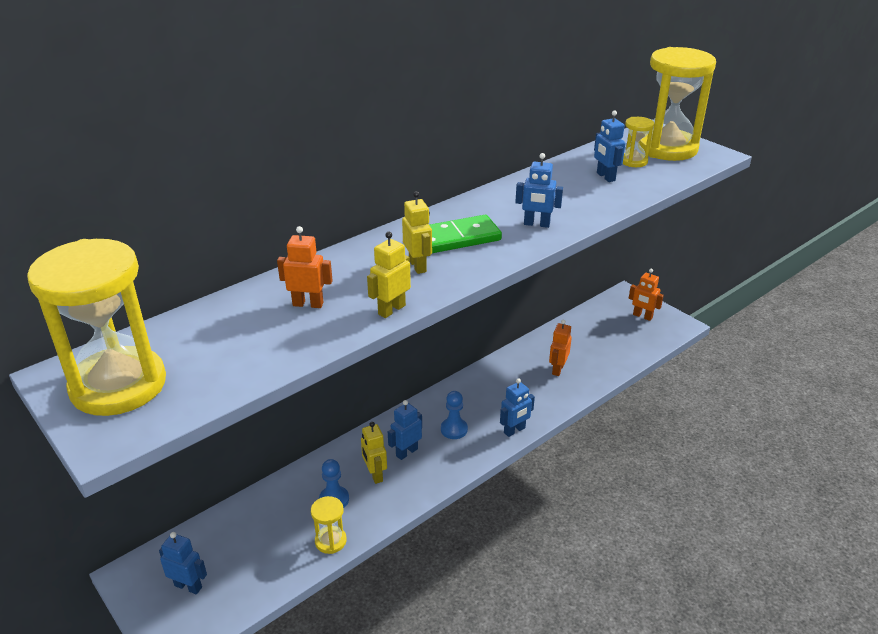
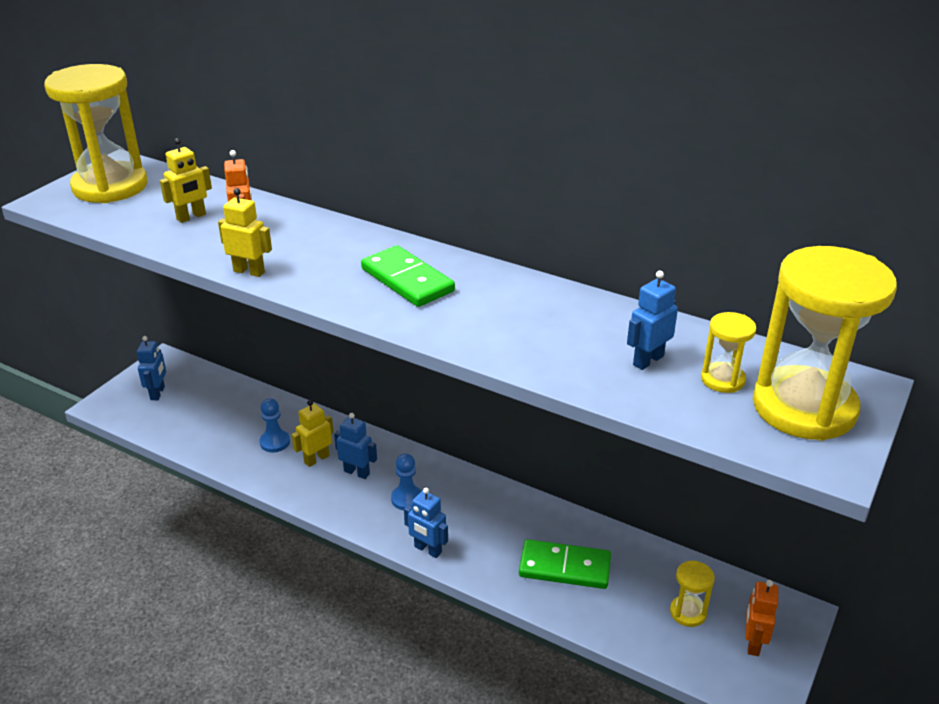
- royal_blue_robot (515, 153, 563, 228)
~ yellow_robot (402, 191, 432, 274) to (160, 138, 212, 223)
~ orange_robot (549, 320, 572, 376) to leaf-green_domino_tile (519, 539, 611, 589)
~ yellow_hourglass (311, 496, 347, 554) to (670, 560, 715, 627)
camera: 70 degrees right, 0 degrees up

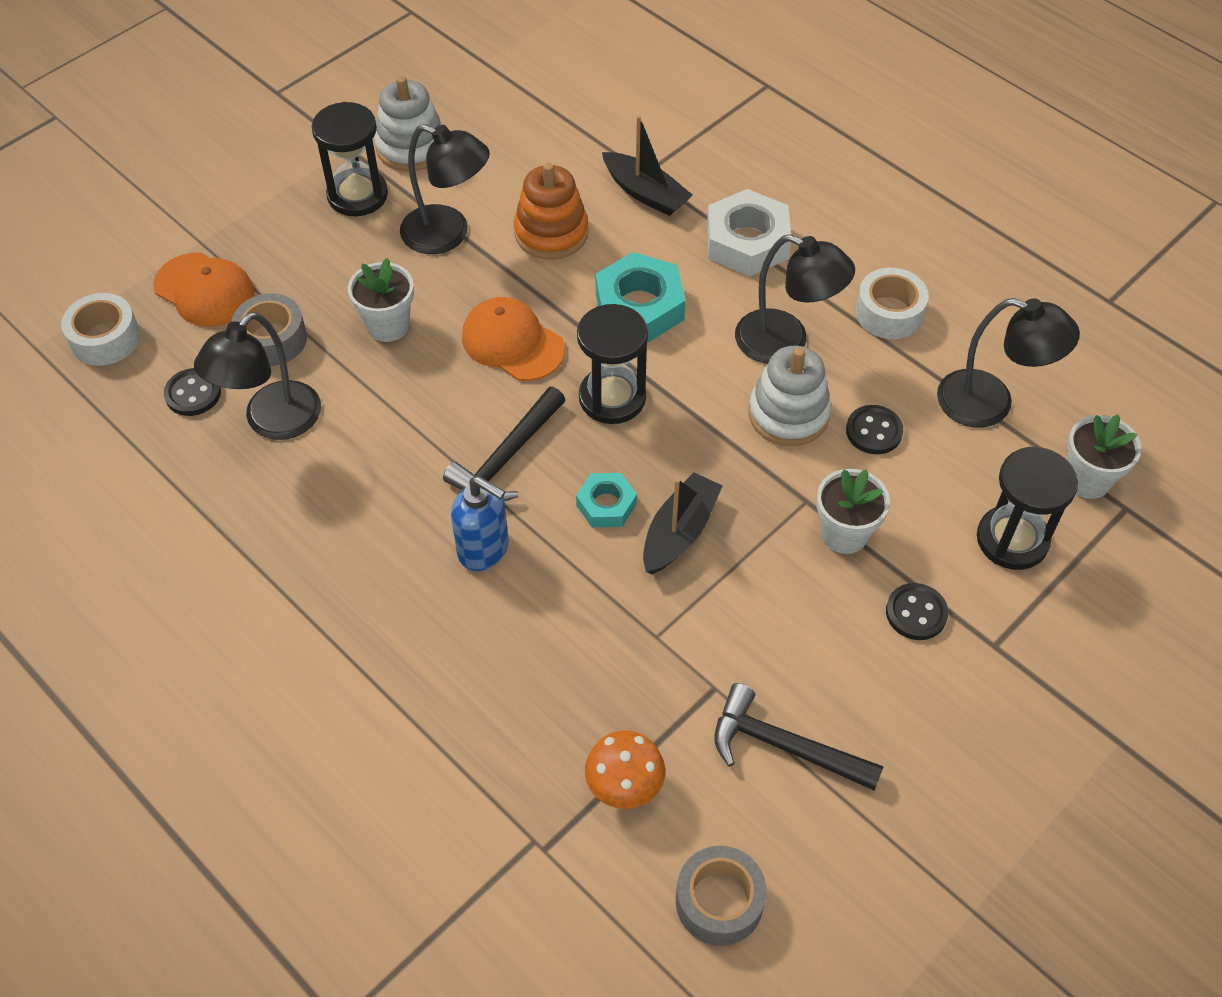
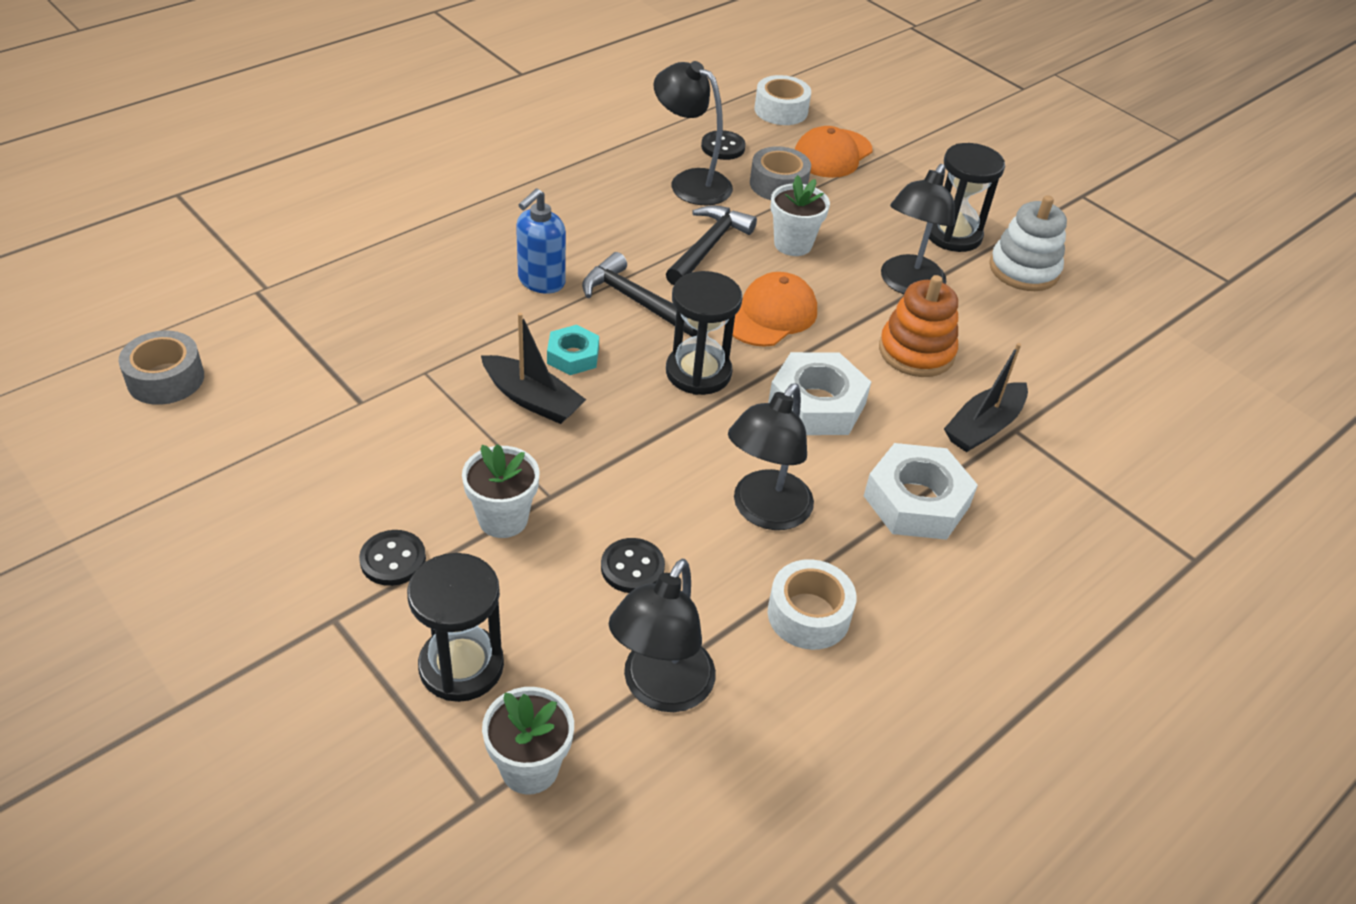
~ turquoise_hex_nut (595, 252, 686, 343) to snow-white_hex_nut (768, 352, 871, 435)
- snow-white_stacking_toy (748, 346, 831, 446)
~ ebony_carpenter's_hammer (715, 683, 884, 791) to (666, 205, 757, 285)
- orange_toadstool (585, 730, 665, 809)
camera: 90 degrees right, 10 degrees down

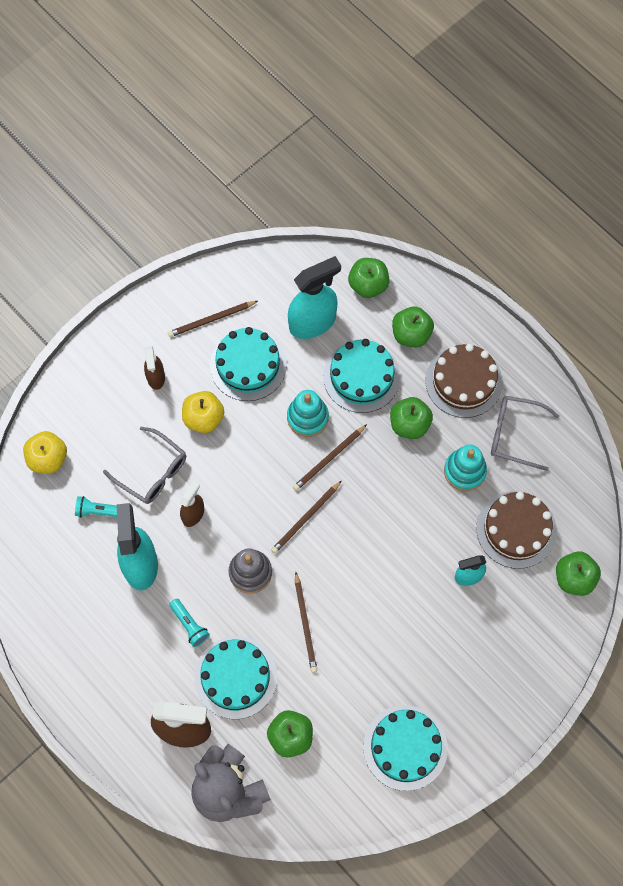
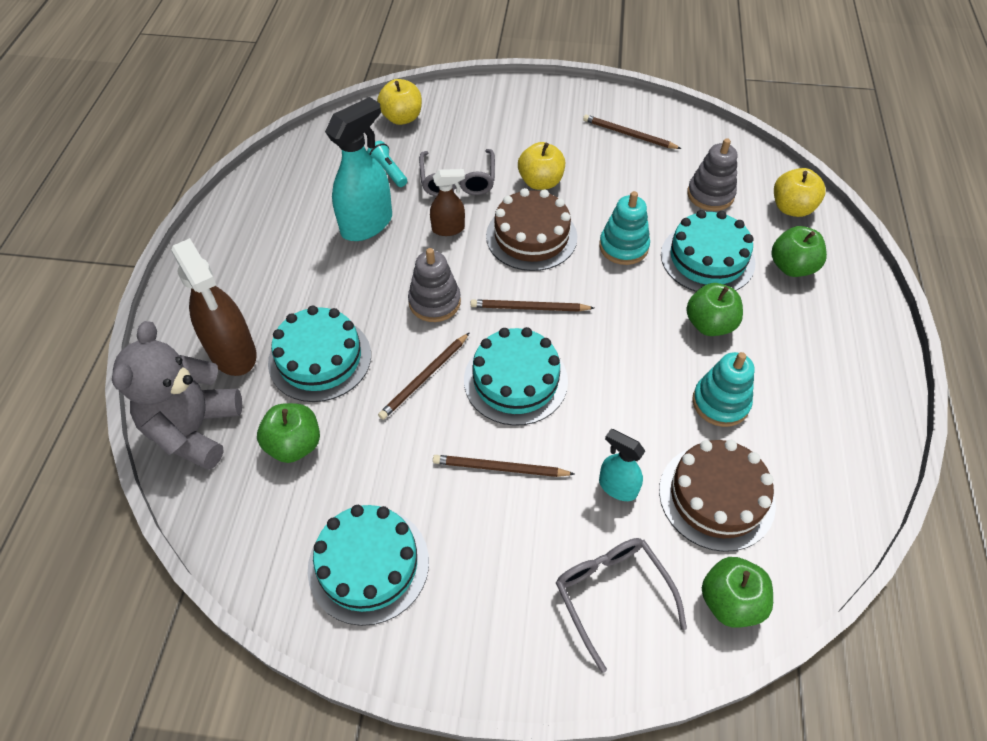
~ turquoise_spray_bottle (288, 256, 341, 339) to grey_stacking_toy (687, 138, 738, 211)
~ leaf-green_apple (348, 258, 390, 298) to yellow_apple (774, 168, 826, 217)
~ turquoise_gateau (210, 327, 287, 401) to (464, 327, 568, 426)
~ brown_gateau (425, 344, 503, 418) to (486, 188, 577, 271)
- brown_spray_bottle (144, 346, 165, 390)
~ grey_spectacles (491, 396, 559, 471) to (556, 538, 687, 673)
~ brown_wooden_pencil (293, 424, 367, 491) to (433, 455, 574, 477)
- turquoise_pocket_torch (169, 599, 210, 647)
camera: 50 degrees right, 15 degrees down

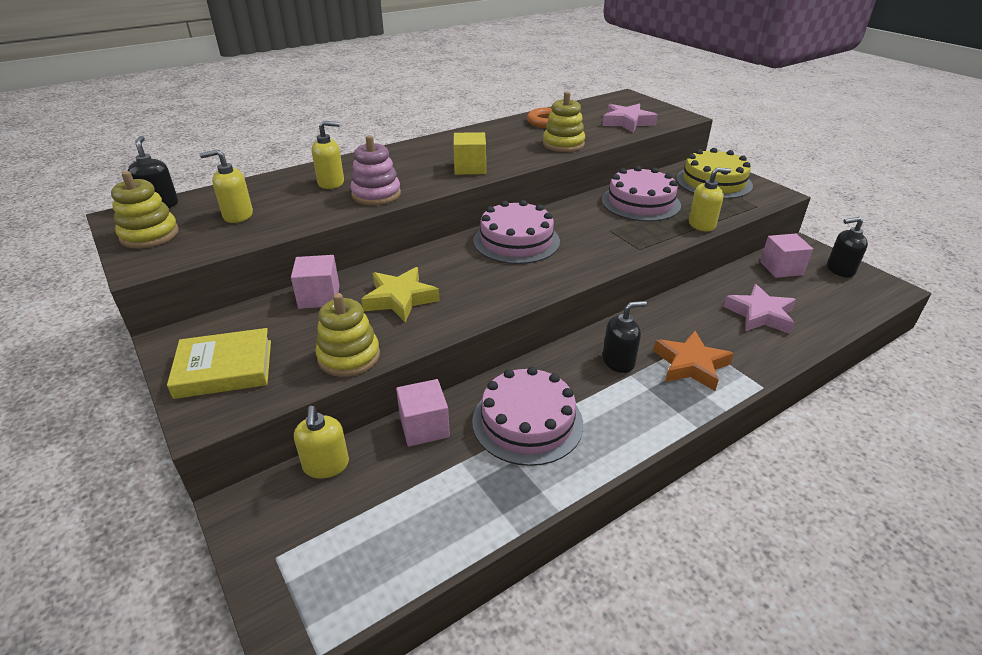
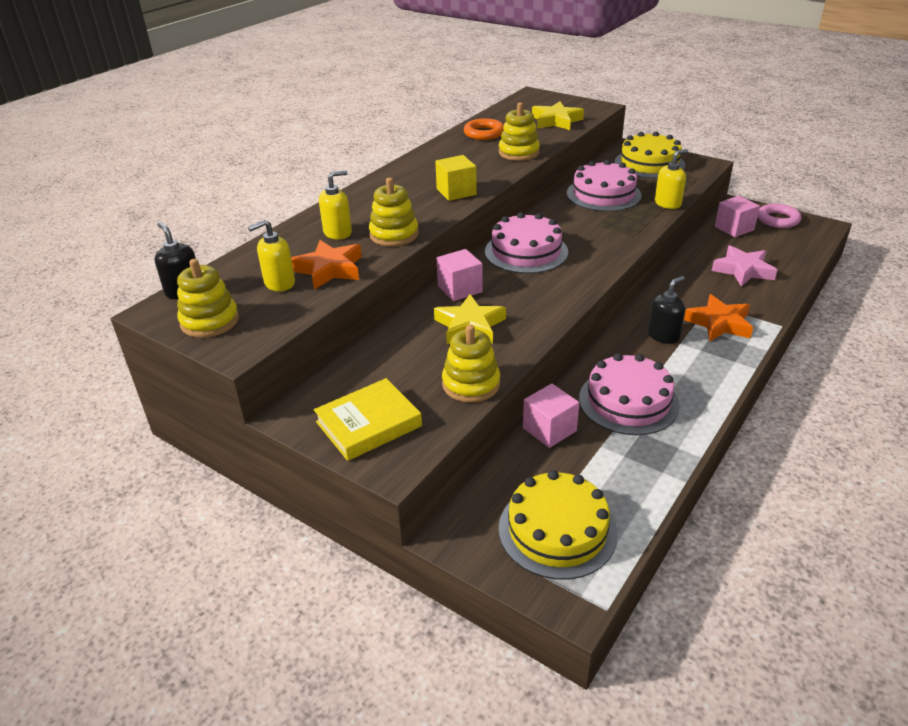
~ rosy_star (602, 104, 658, 132) to yellow_star (532, 101, 584, 130)
~ rosy_stacking_toy (350, 135, 401, 205) to yellow_stacking_toy (369, 178, 419, 246)
~ ebony_soap_pump (827, 217, 868, 277) to rosy_torus (758, 204, 801, 228)
~ rosy_block (291, 255, 340, 309) to (436, 249, 483, 301)
- yellow_soap_pump (294, 406, 349, 479)
+ orange_star (291, 240, 362, 289)
+ yellow_gateau (499, 470, 618, 580)
camera: 20 degrees left, 0 degrees up

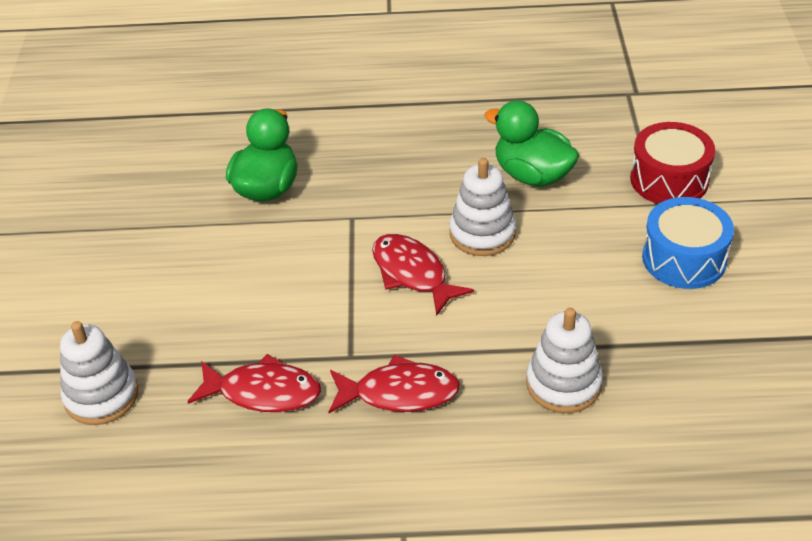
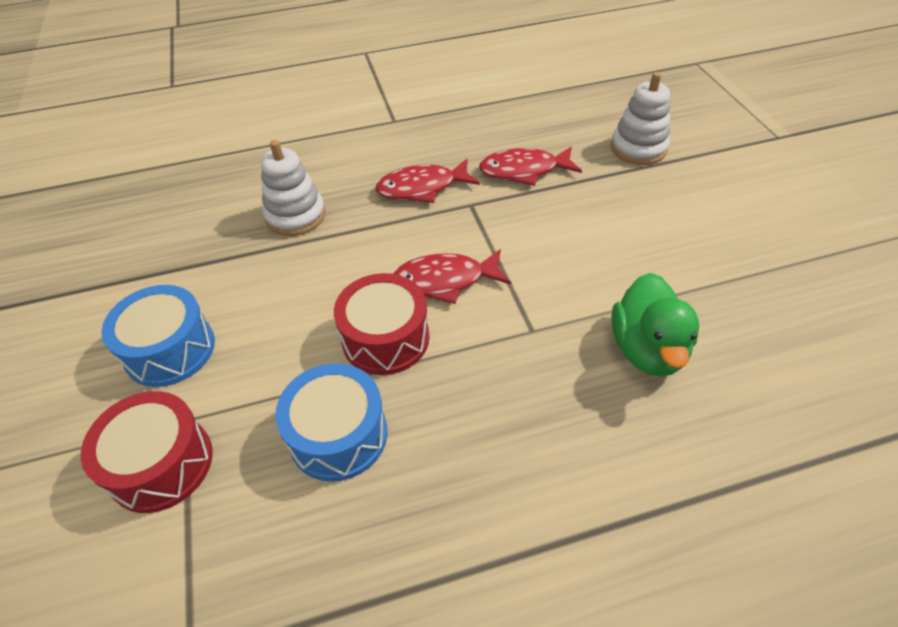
~ leaf-green_rubber_duck (484, 100, 579, 187) to royal_blue_toy_drum (275, 363, 388, 482)
~ snow-white_stacking_toy (449, 158, 516, 256) to crimson_toy_drum (334, 273, 430, 375)
~ crimson_toy_fish (372, 234, 474, 316) = (393, 249, 511, 304) 135 degrees clockwise
camera: 165 degrees right, 5 degrees up

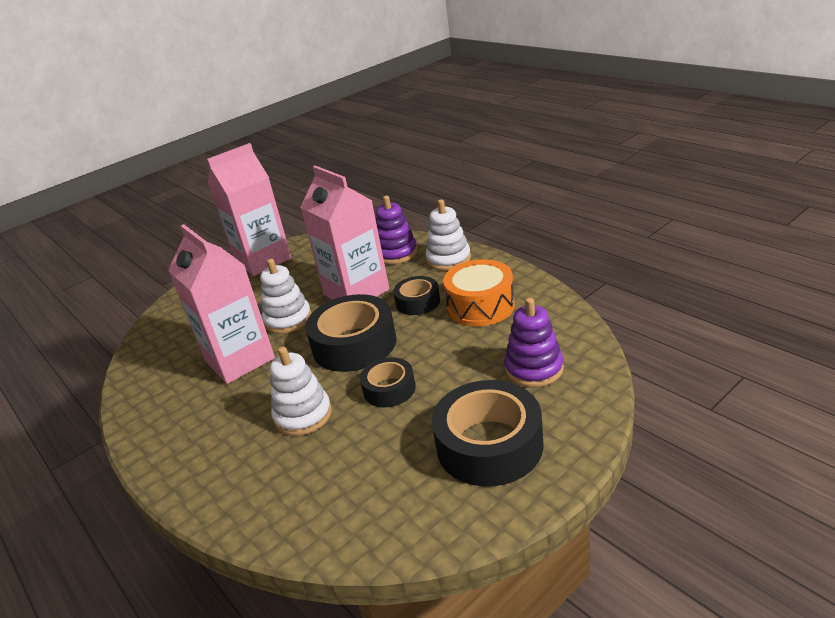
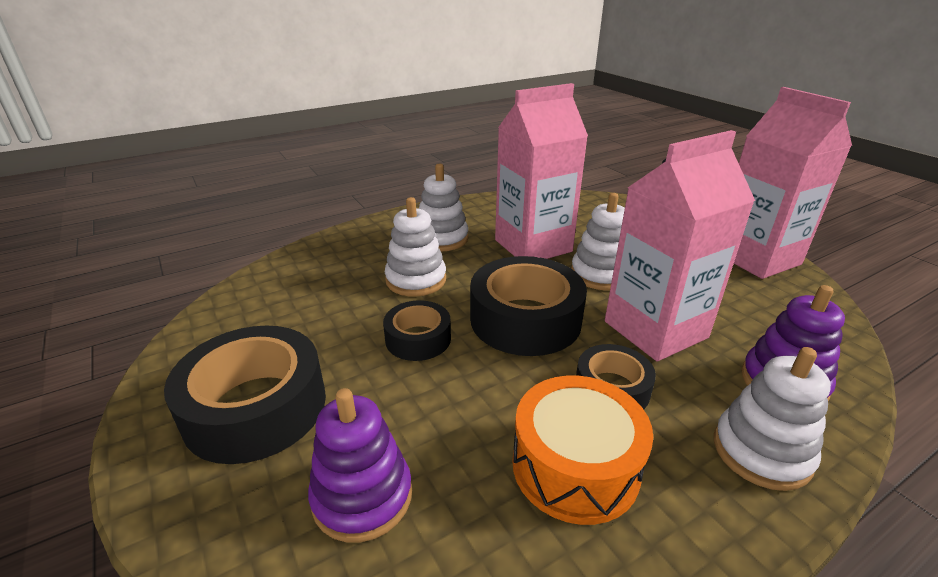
+ snow-white_stacking_toy (419, 163, 468, 251)
camera: 95 degrees right, 0 degrees up

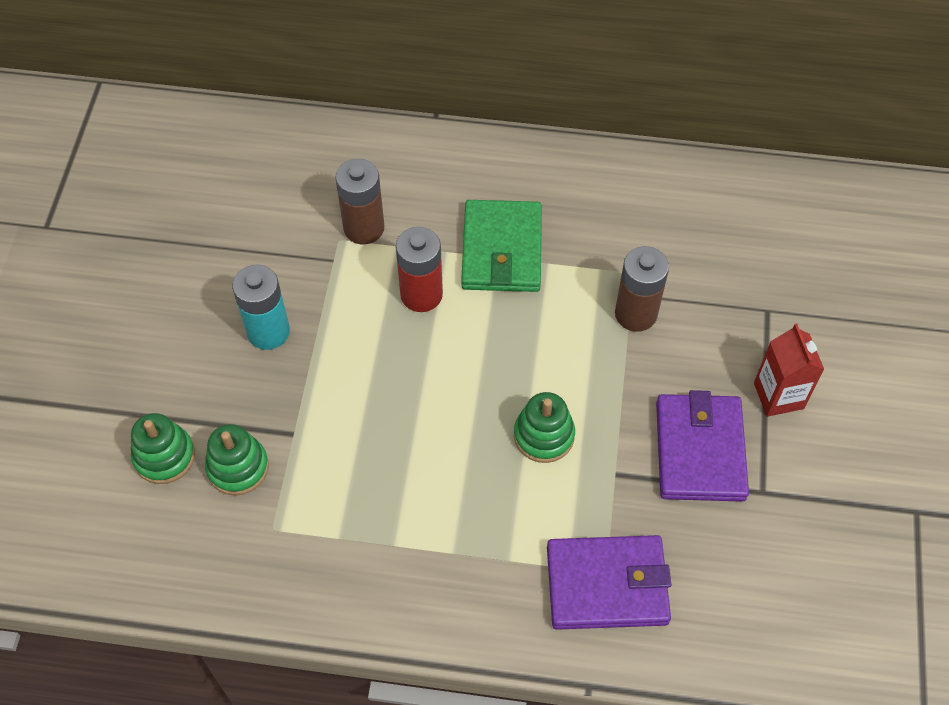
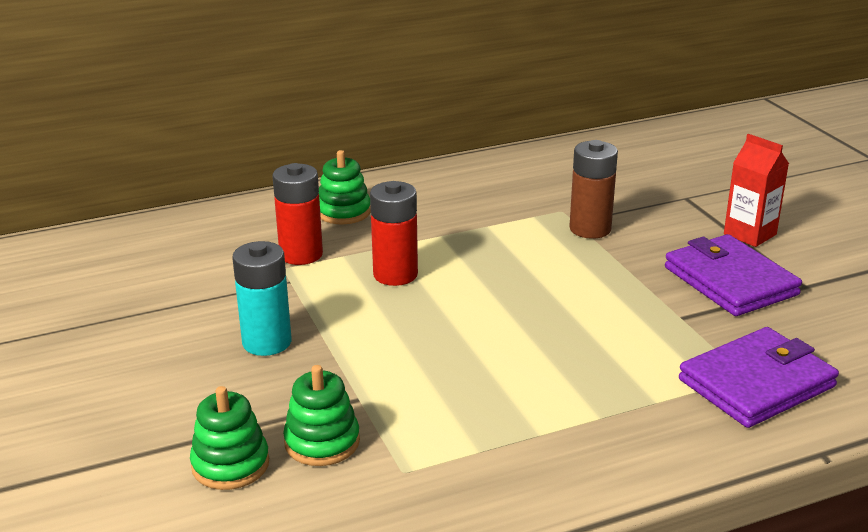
~ brown_AA_battery (335, 159, 384, 244) to crimson_AA_battery (272, 163, 323, 265)
- leaf-green_card_wallet (461, 200, 542, 292)
~ leaf-green_stacking_toy (514, 392, 575, 463) to (319, 150, 371, 224)
camera: 30 degrees left, 30 degrees down

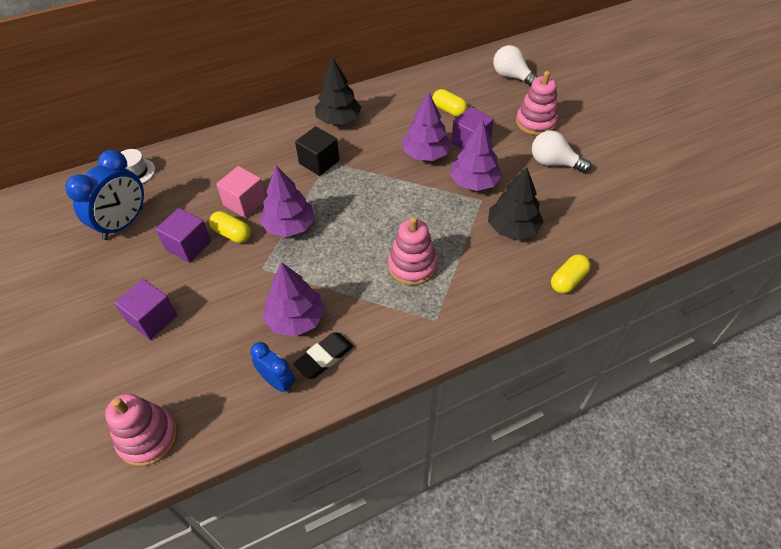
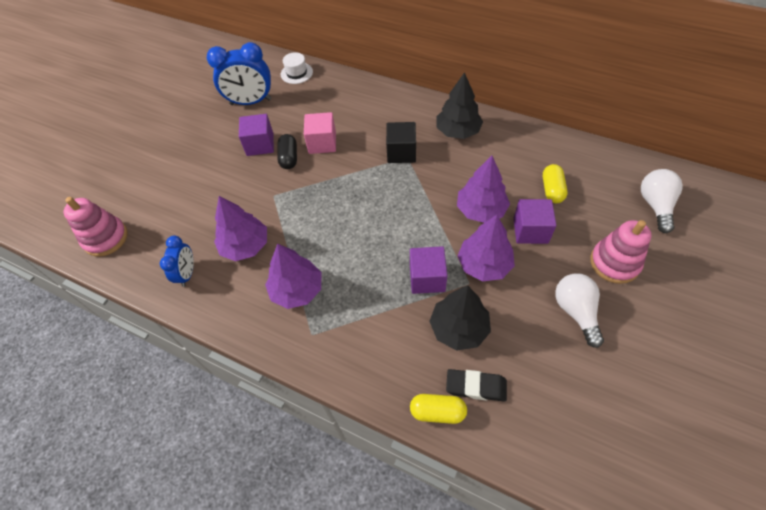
~ purple_toy_tree (259, 165, 315, 237) to (265, 244, 321, 309)
~ yellow_capsule (209, 211, 251, 243) to ebony_capsule (277, 134, 297, 169)
- rosy_stacking_toy (388, 216, 437, 285)
~ purple_block (114, 279, 177, 340) to (410, 246, 448, 294)
~ ebony_pencil_eraser (293, 332, 353, 379) to (446, 369, 507, 402)
camera: 55 degrees right, 5 degrees up

